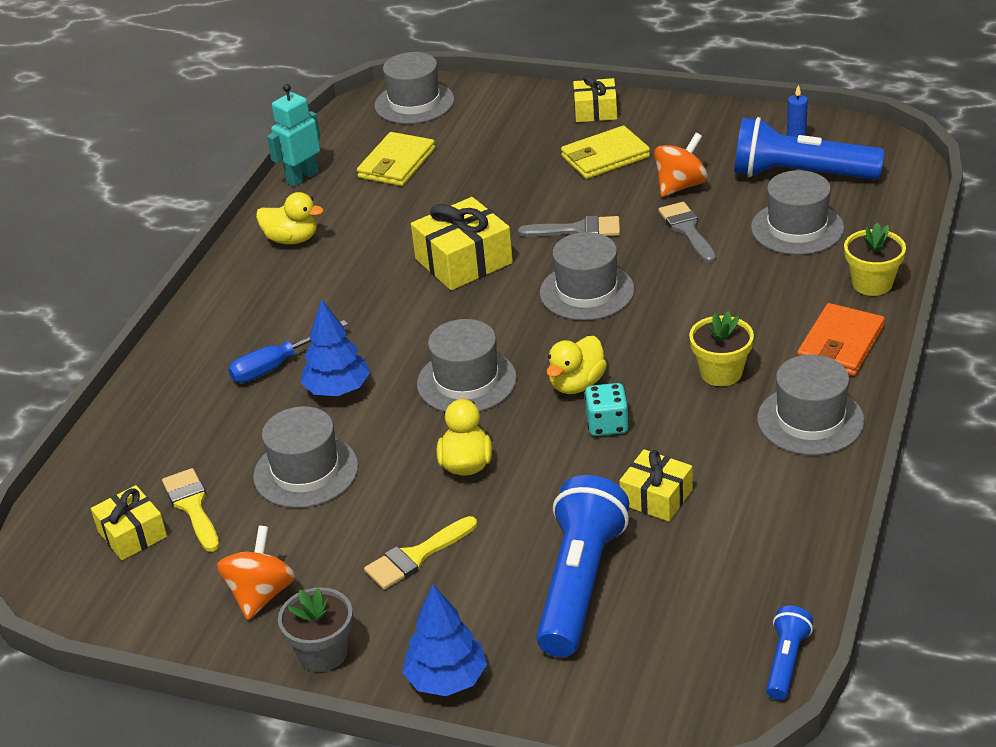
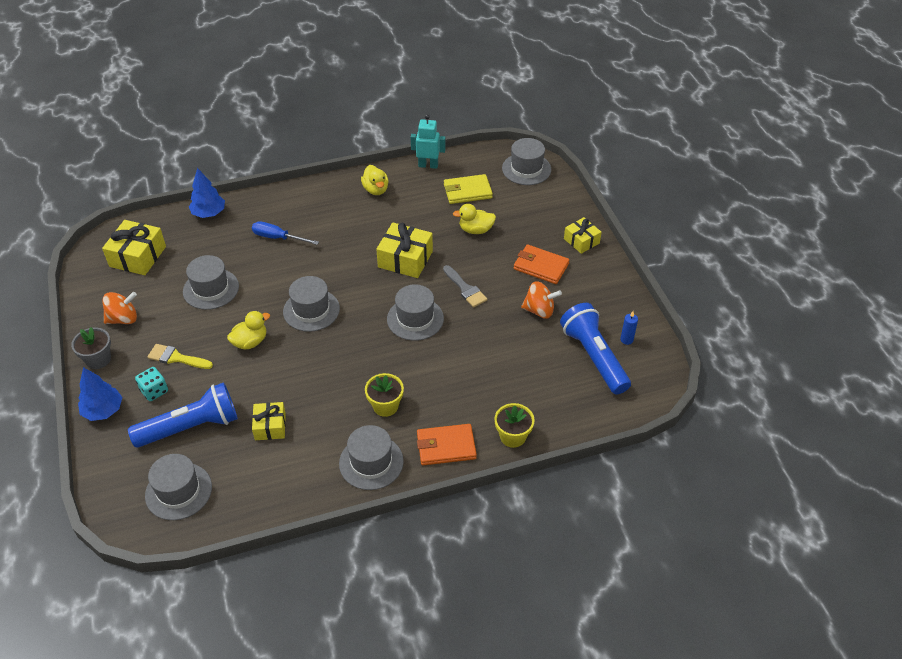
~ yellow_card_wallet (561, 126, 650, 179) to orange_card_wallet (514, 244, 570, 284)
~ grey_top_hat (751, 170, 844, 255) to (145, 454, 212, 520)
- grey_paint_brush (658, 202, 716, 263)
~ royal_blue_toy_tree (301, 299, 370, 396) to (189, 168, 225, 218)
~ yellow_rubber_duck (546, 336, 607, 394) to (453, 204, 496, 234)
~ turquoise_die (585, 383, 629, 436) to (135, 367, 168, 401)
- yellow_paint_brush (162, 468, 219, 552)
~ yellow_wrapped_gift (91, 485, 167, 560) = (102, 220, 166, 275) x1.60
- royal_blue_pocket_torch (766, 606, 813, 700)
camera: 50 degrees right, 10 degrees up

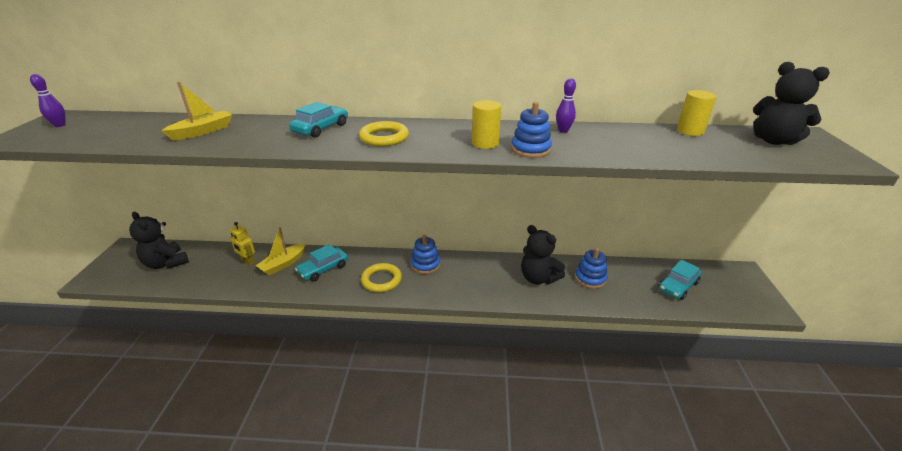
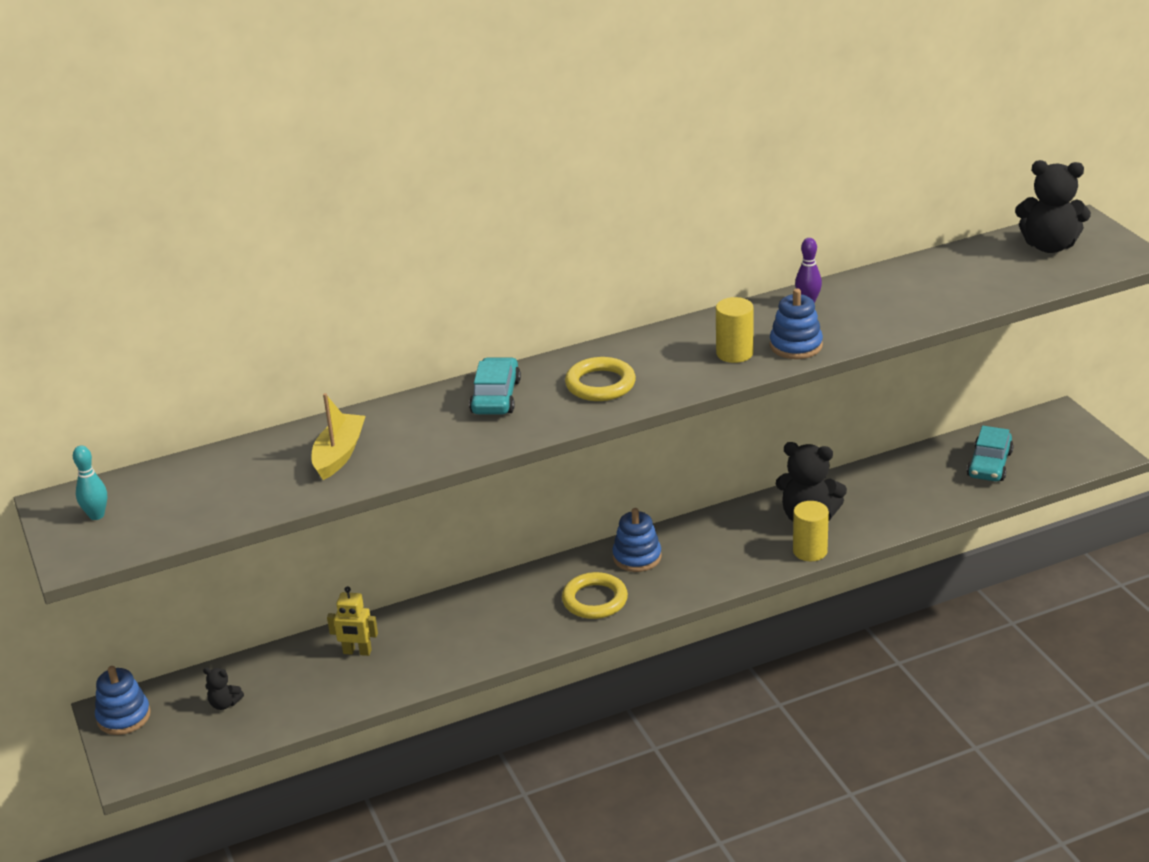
~ purple_tenpin (30, 74, 66, 127) to turquoise_tenpin (73, 445, 107, 520)
~ yellow_cylinder (677, 90, 716, 136) to (793, 501, 829, 561)
~ ebony_teddy_bear (129, 212, 189, 269) = (203, 668, 244, 710) x0.47
- yellow_toy_boat (255, 227, 305, 275)
- turquoise_car (295, 244, 348, 281)
~ royal_blue_stacking_toy (575, 248, 608, 289) to (95, 666, 151, 735)
camera: 25 degrees left, 0 degrees up

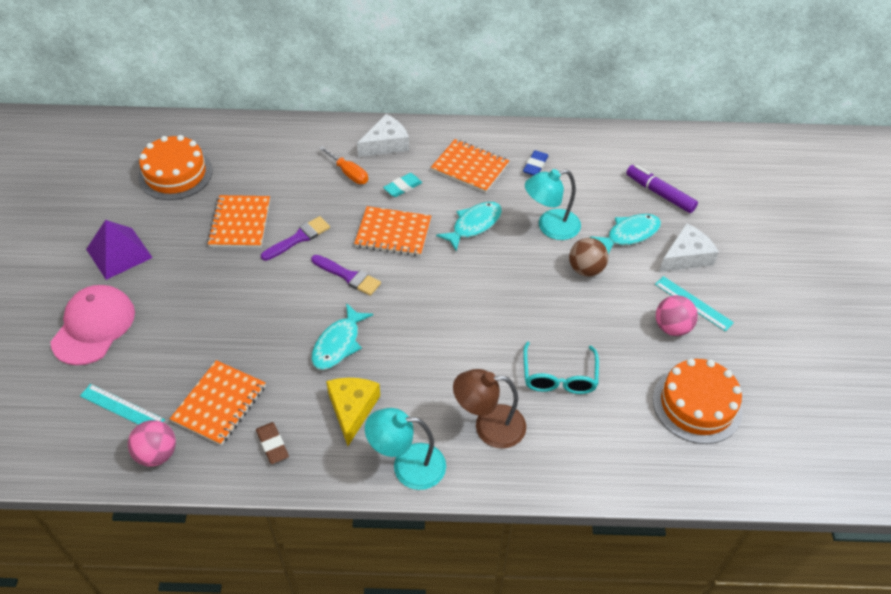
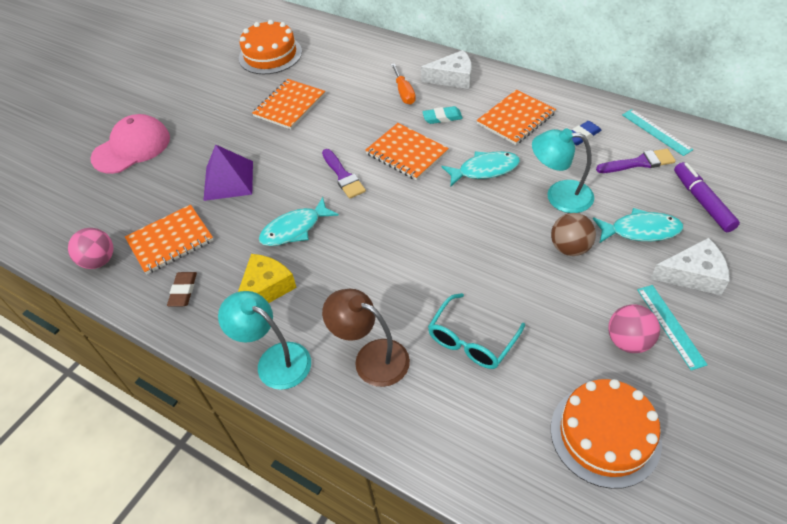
~ orange_notepad (431, 139, 509, 193) = (476, 89, 556, 145) 75 degrees clockwise
~ purple_paint_brush (261, 216, 330, 261) to (596, 149, 676, 173)
~ purple_solid_pyramid (86, 220, 153, 280) to (203, 145, 253, 201)
~ turquoise_ruler (80, 384, 165, 425) to (622, 109, 693, 156)
camera: 35 degrees right, 0 degrees up

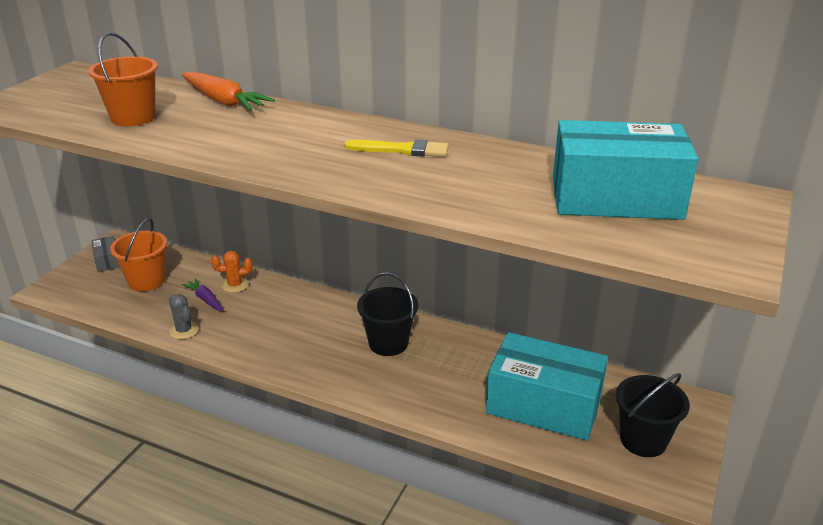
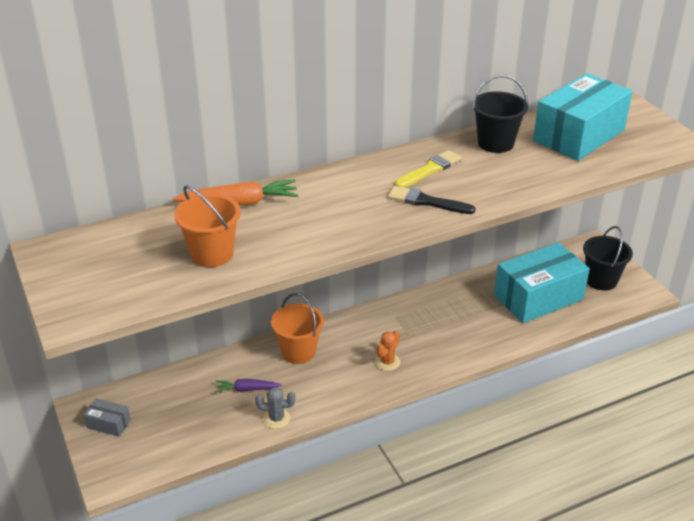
~ orange_pail (110, 218, 167, 291) to (271, 293, 324, 364)
~ orange_saguaro_cactus (211, 251, 252, 293) to (375, 330, 400, 371)
~ ebony_pail (357, 272, 418, 356) to (472, 75, 528, 153)
+ ebony_paint_brush (388, 186, 476, 214)
camera: 50 degrees left, 5 degrees up

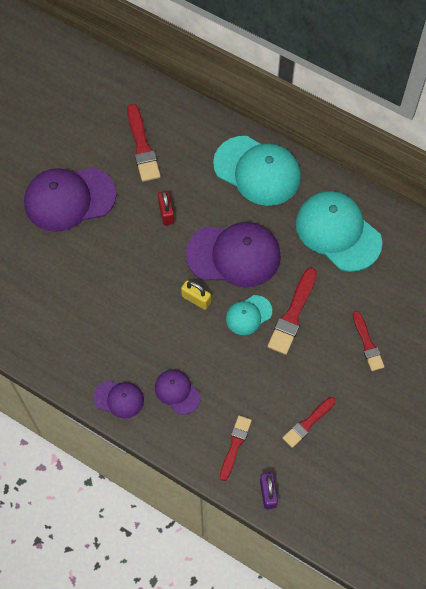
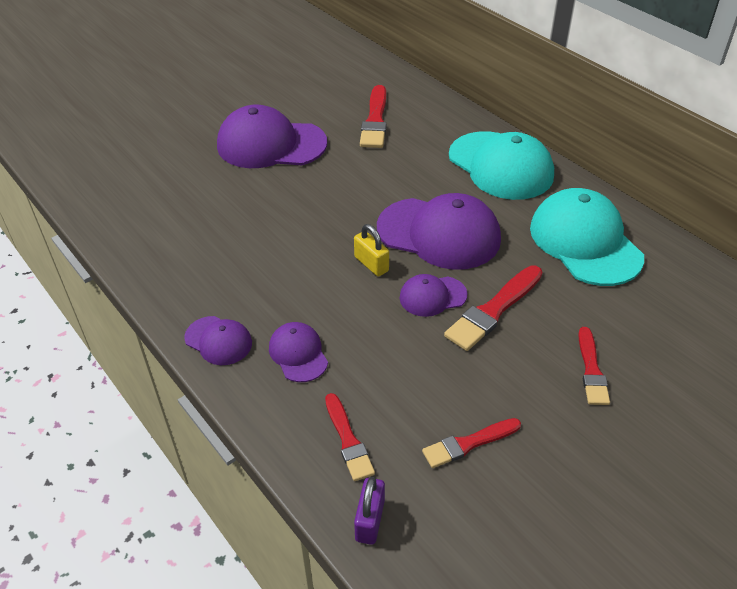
- crimson_padlock (158, 191, 174, 225)
~ turquoise_peaked_cap (226, 295, 272, 335) to purple_peaked_cap (400, 274, 467, 317)
~ crimson_paint_brush (220, 415, 252, 481) = (325, 393, 375, 481) 120 degrees clockwise
camera: 20 degrees right, 20 degrees down

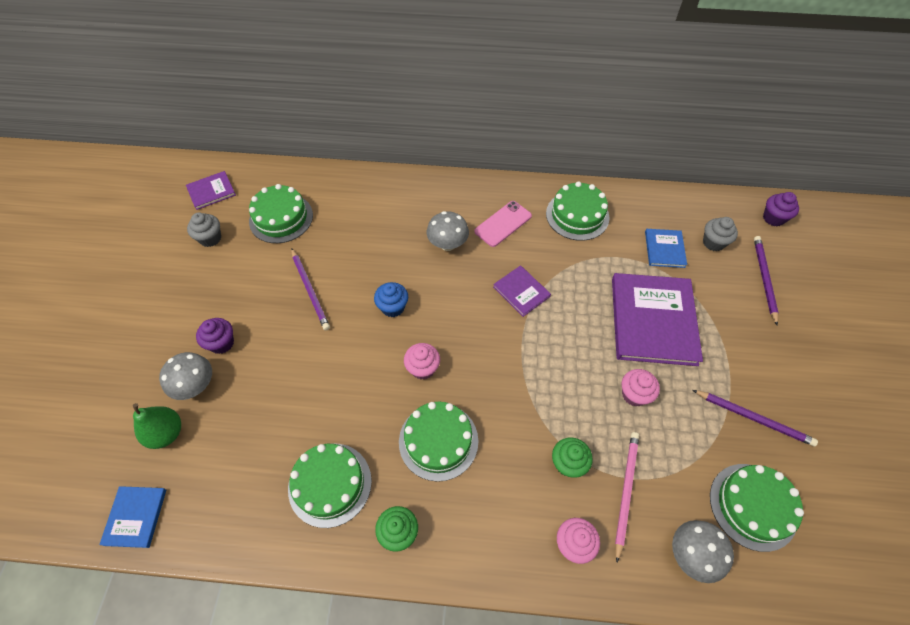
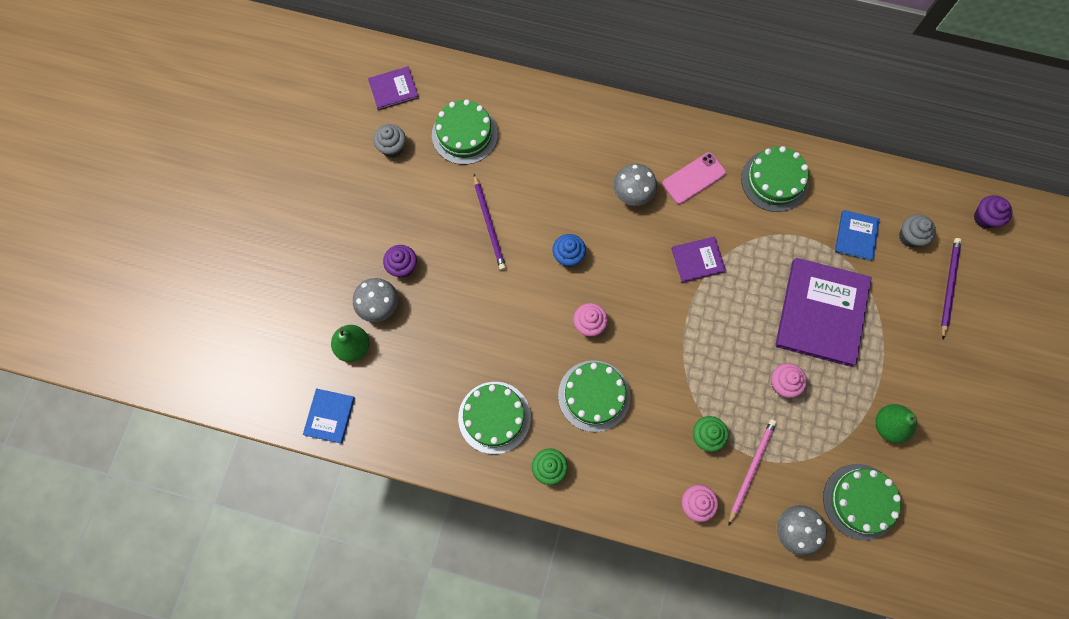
~ purple_hardback (493, 265, 551, 317) = (671, 237, 726, 283) 75 degrees counterclockwise
~ purple_wooden_pencil (693, 390, 818, 446) to leaf-green_toy_pear (875, 404, 918, 443)
camera: 10 degrees right, 15 degrees up

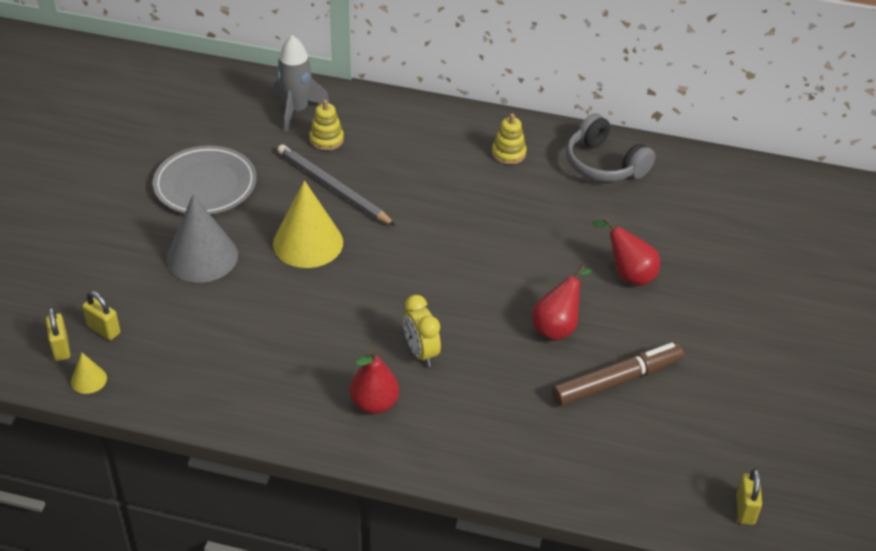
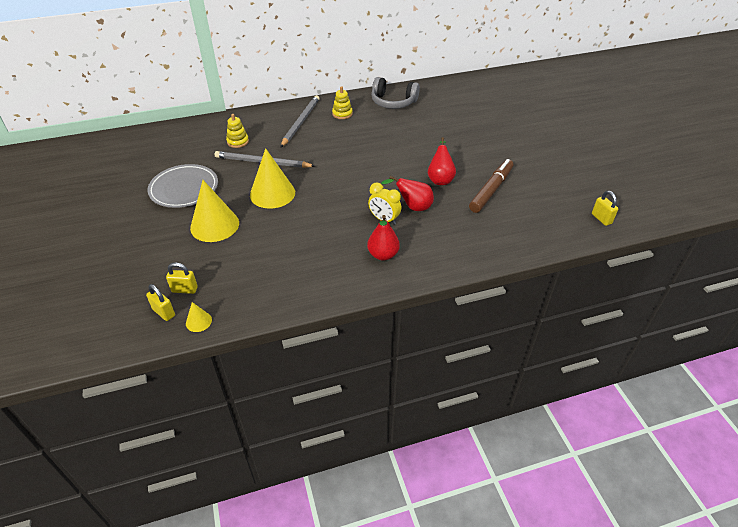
- grey_toy_rocket (274, 35, 330, 131)
~ grey_solid_cone (166, 194, 238, 283) to yellow_solid_cone (190, 180, 239, 242)
~ crimson_toy_pear (593, 217, 660, 286) to (381, 176, 434, 211)
+ grey_wooden_pencil (280, 95, 320, 148)
camera: 30 degrees left, 0 degrees up

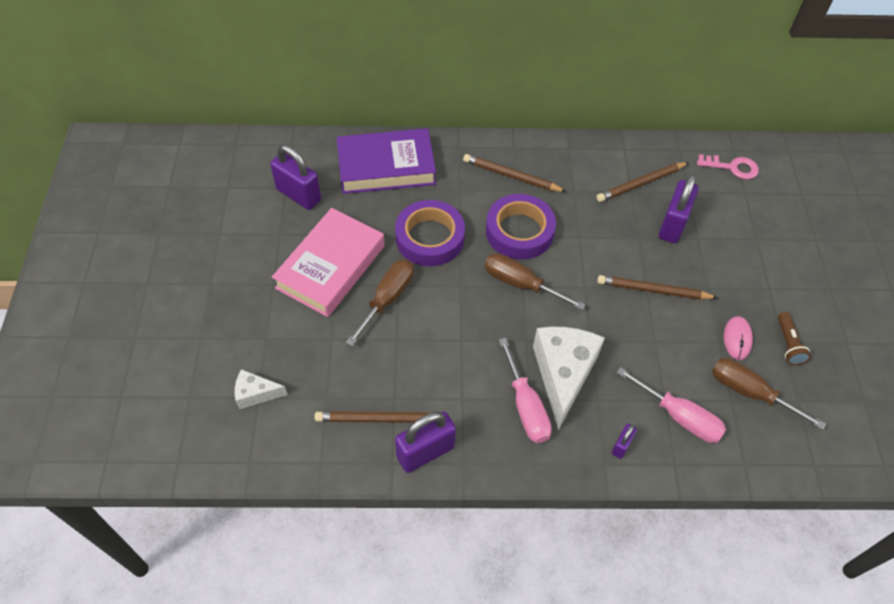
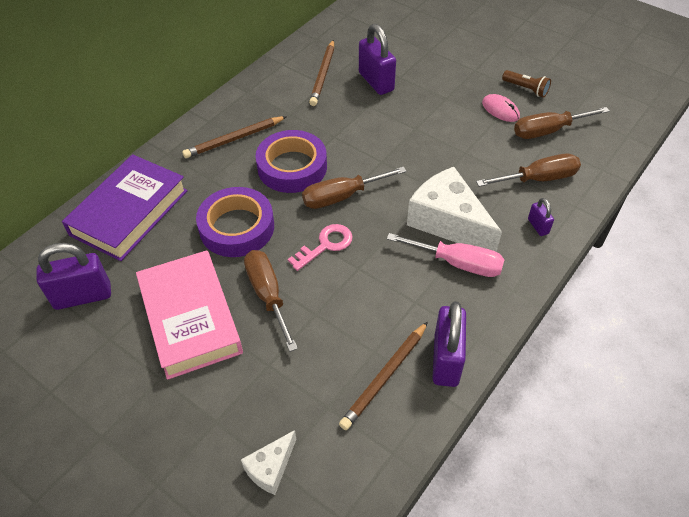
~ rosy_key (697, 154, 759, 179) to (288, 224, 353, 271)
- brown_wooden_pencil (597, 275, 718, 300)
~ rosy_flat_screwdriver (616, 367, 726, 443) to brown_flat_screwdriver (476, 154, 581, 187)
camera: 50 degrees left, 5 degrees down

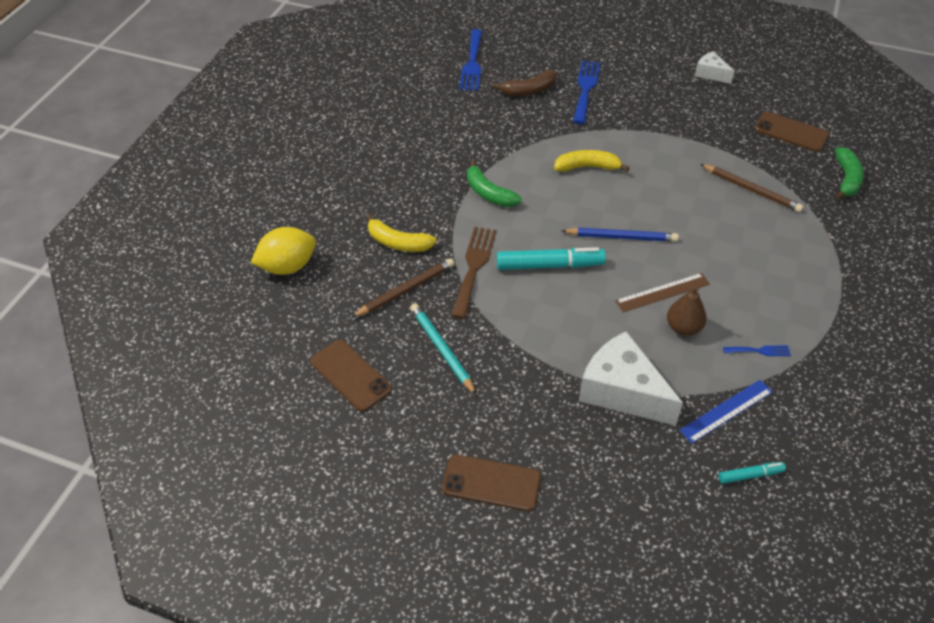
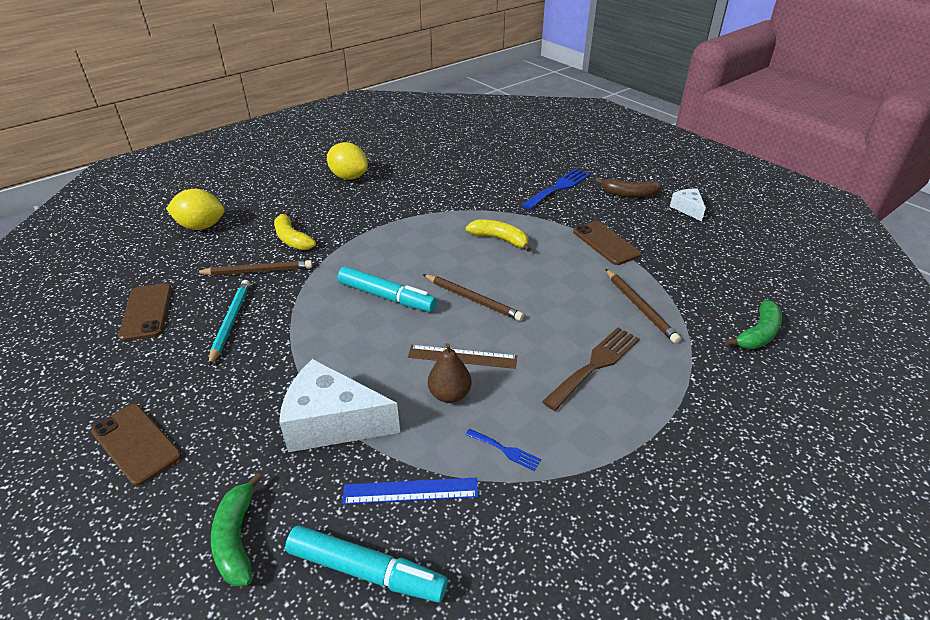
- royal_blue_fork (459, 29, 482, 91)
~ brown_banana_fruit (492, 70, 557, 96) to (595, 178, 662, 197)
~ brown_mobile_phone (754, 112, 829, 152) to (573, 221, 641, 265)
~ leaf-green_banana_fruit (467, 160, 522, 207) to (211, 473, 262, 586)
~ brown_fork (451, 227, 497, 319) to (542, 327, 640, 411)
~ royal_blue_wooden_pencil (562, 228, 679, 242) to brown_wooden_pencil (423, 274, 524, 321)
~ snow-white_cheese (579, 331, 683, 426) = (279, 359, 400, 452) 60 degrees counterclockwise
~ turquoise_marker (719, 462, 786, 484) = (285, 526, 448, 602) x1.92
+ yellow_citrus_fruit (327, 142, 368, 180)
camera: 30 degrees right, 10 degrees down

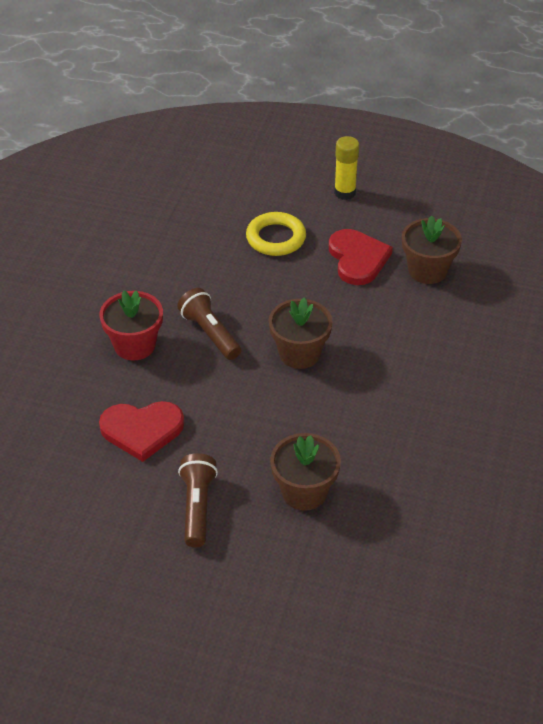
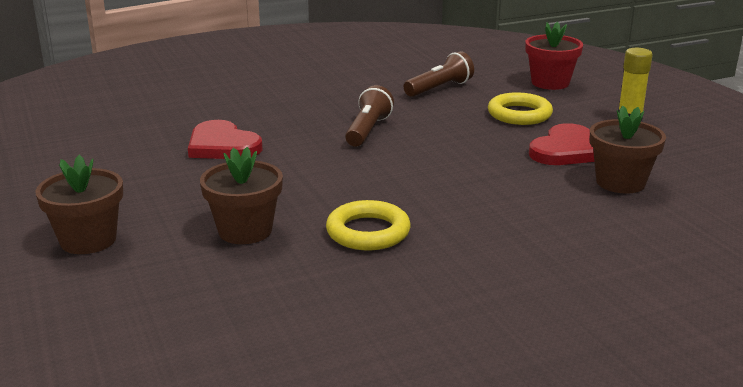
~ crimson_potted_plant (99, 290, 163, 361) to (525, 22, 583, 90)
~ brown_potted_plant (269, 297, 333, 369) to (35, 155, 123, 254)
~ brown_pocket_torch (178, 453, 218, 547) to (404, 51, 474, 97)
+ yellow_torus (326, 200, 411, 250)
camera: 50 degrees right, 20 degrees down

